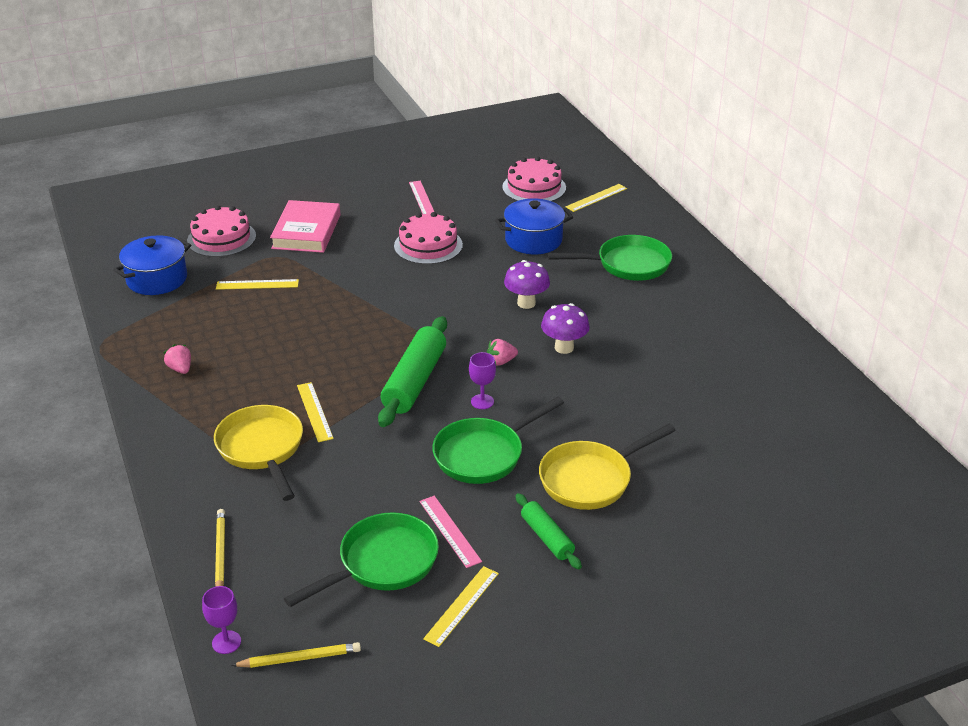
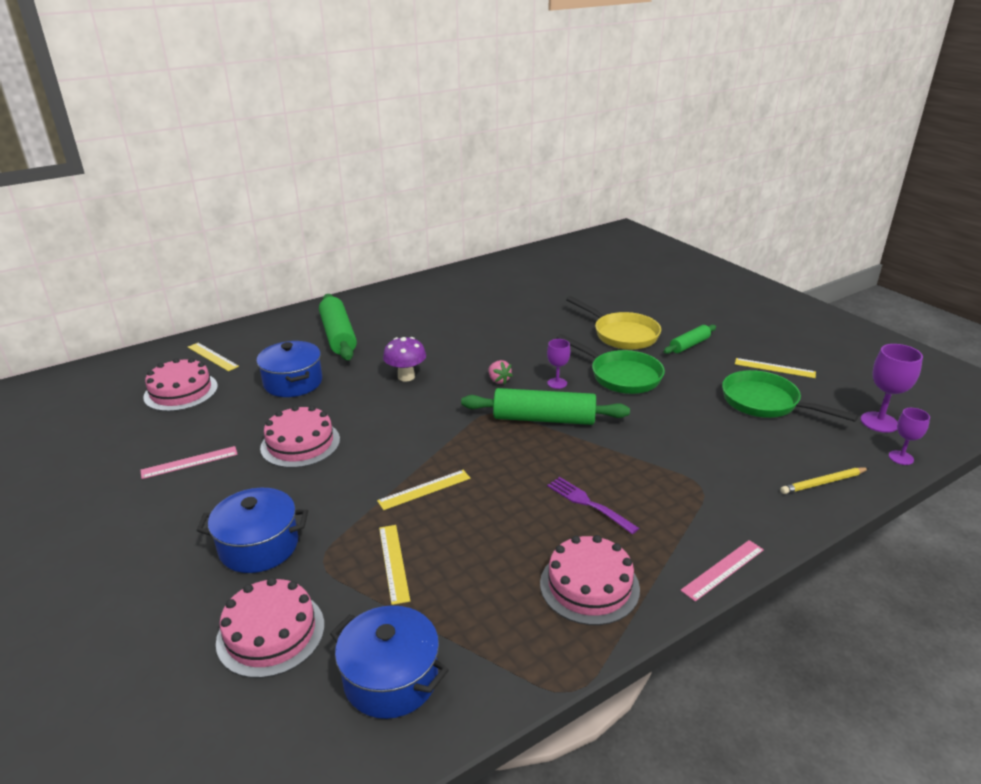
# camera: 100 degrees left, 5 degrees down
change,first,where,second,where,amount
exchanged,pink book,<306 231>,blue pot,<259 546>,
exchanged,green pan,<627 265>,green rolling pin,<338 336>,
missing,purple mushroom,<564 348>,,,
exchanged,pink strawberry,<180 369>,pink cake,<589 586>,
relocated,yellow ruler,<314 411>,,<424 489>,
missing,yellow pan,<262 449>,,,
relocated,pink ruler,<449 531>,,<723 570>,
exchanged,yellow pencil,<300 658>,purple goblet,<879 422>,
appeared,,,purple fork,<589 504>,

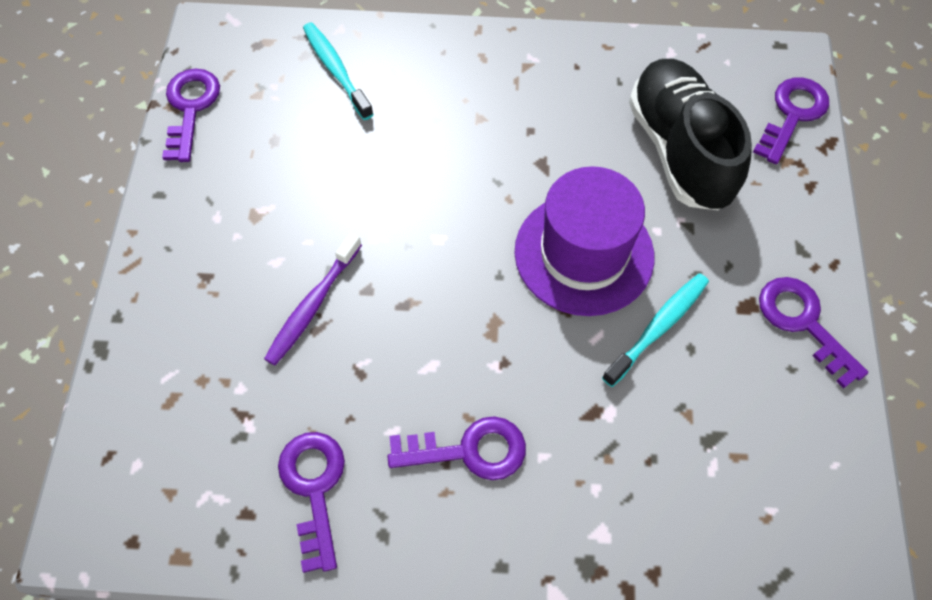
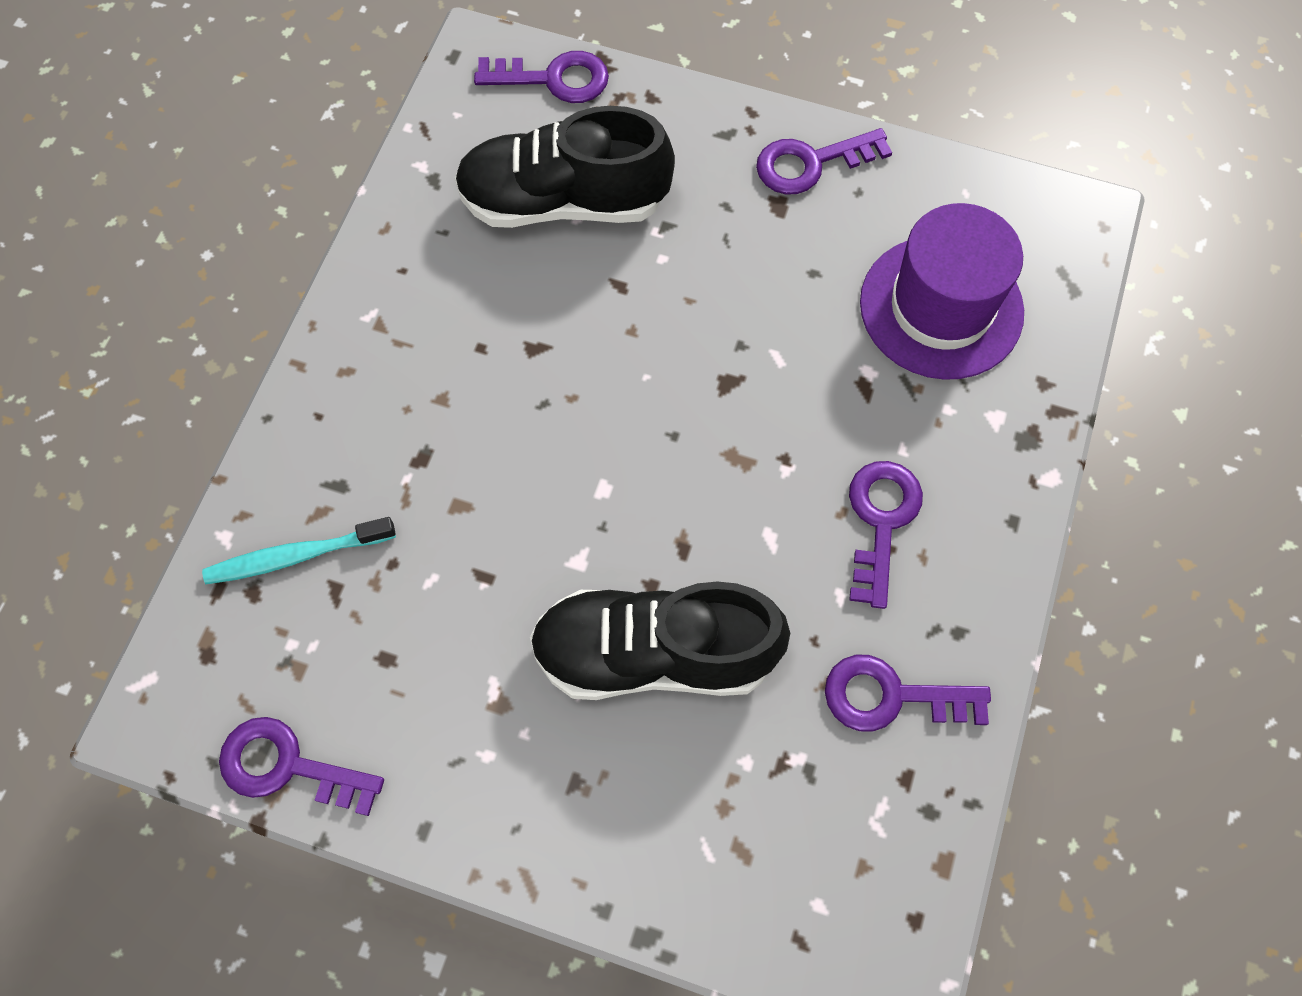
# camera: 75 degrees left, 5 degrees up
change,first,where,second,where,amount
spun,purple key,<792 114>,,<554 79>,135 degrees clockwise
relocated,purple hat,<584 254>,,<941 307>,
exchanged,purple toothbrush,<313 305>,black shoe,<654 654>,
missing,turquoise toothbrush,<657 328>,,,

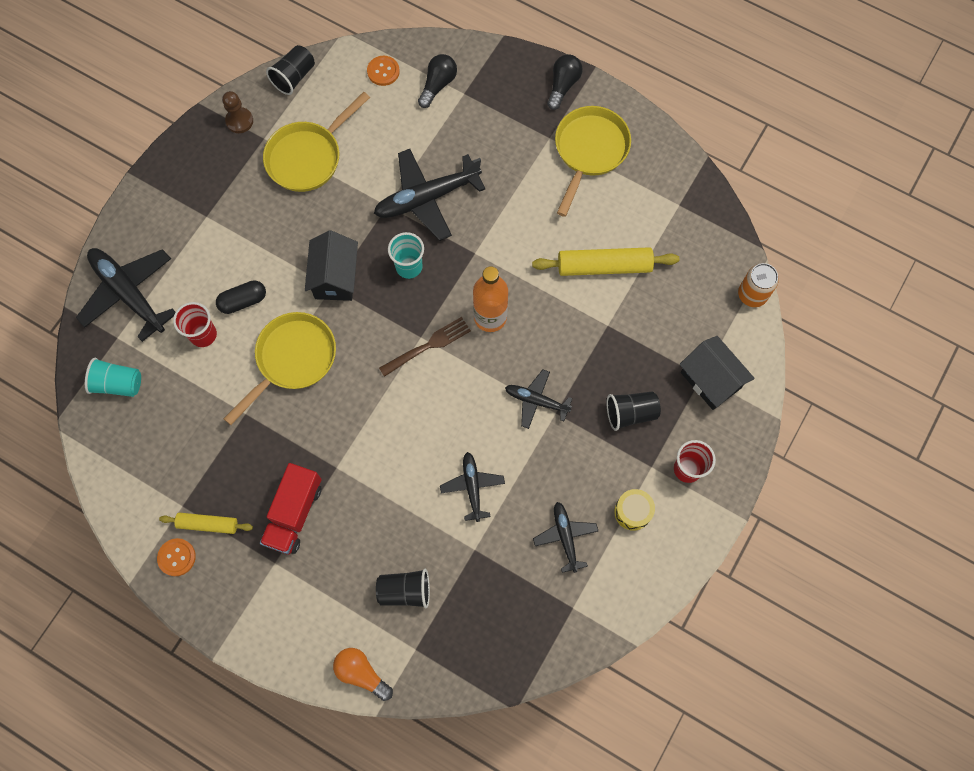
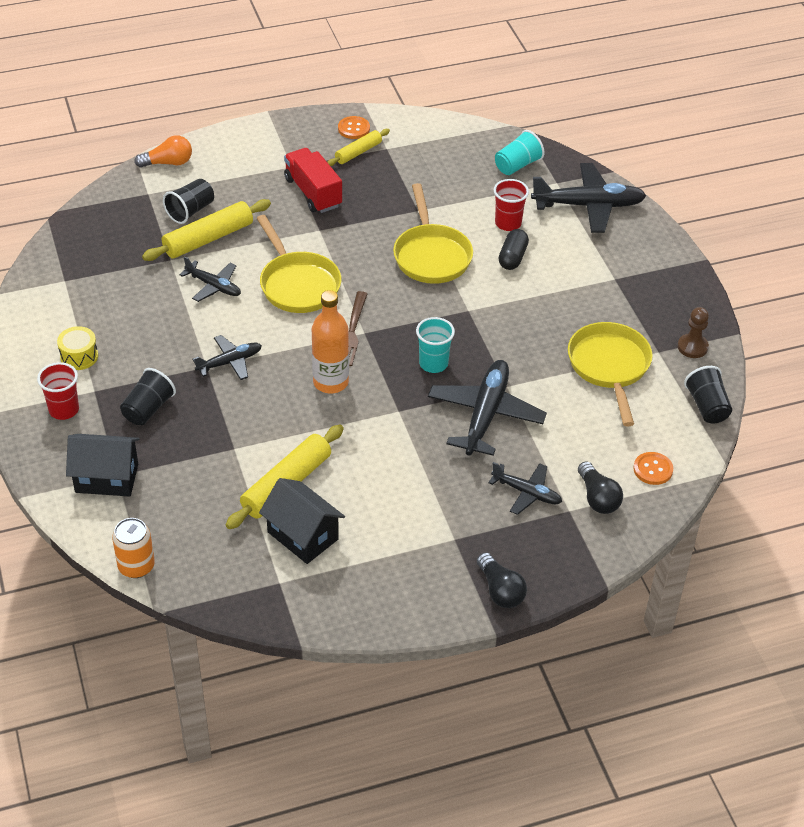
# camera: 130 degrees right, 25 degrees down
change,first,where,second,where,amount
relocated,yellow pan,<589 151>,,<298 284>,
relocated,black house,<335 277>,,<302 535>,
relocated,black plane,<565 537>,,<526 492>,
appeared,,,yellow rolling pin,<208 239>,

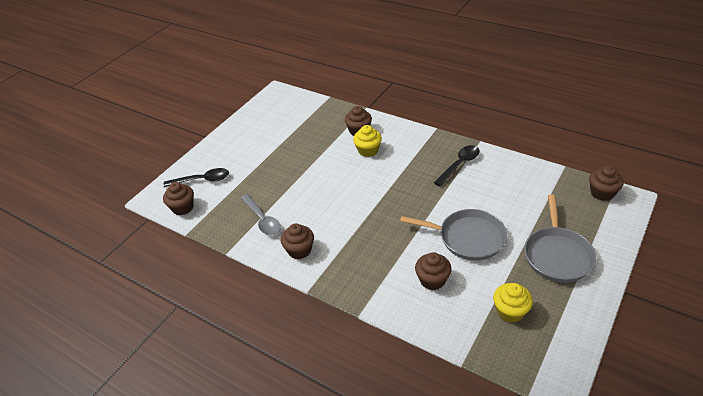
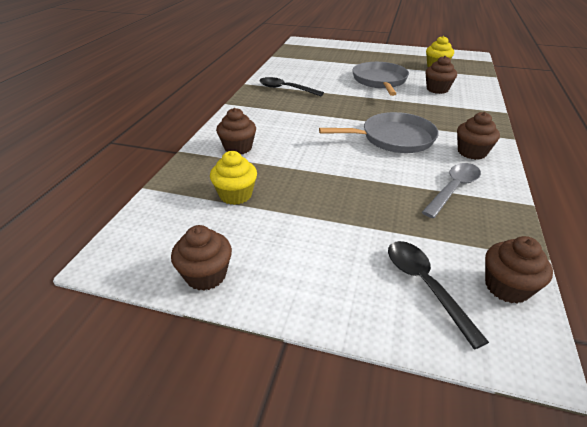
# camera: 110 degrees left, 5 degrees down
change,first,where,second,where,amount
relocated,yellow cupcake,<368 150>,,<235 195>,
relocated,brown cupcake,<602 193>,,<206 275>,
relocated,grey pan,<557 255>,,<394 138>,

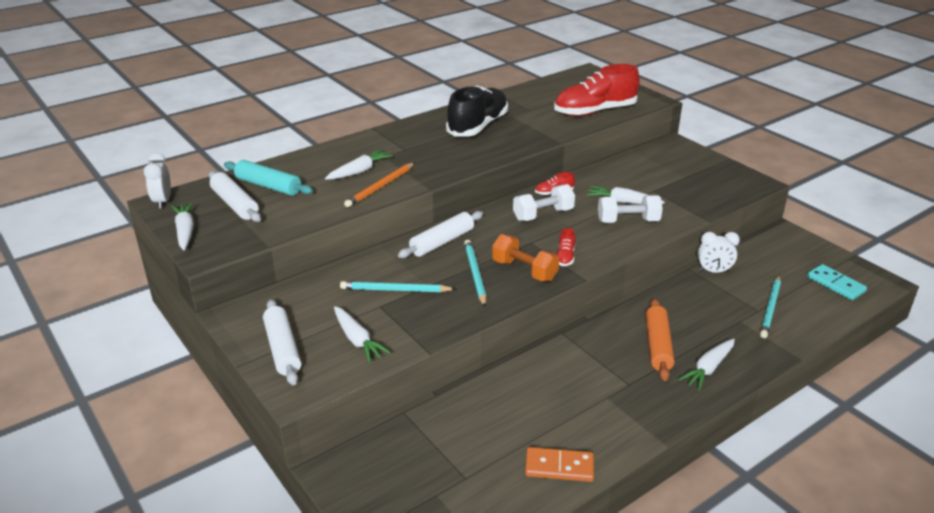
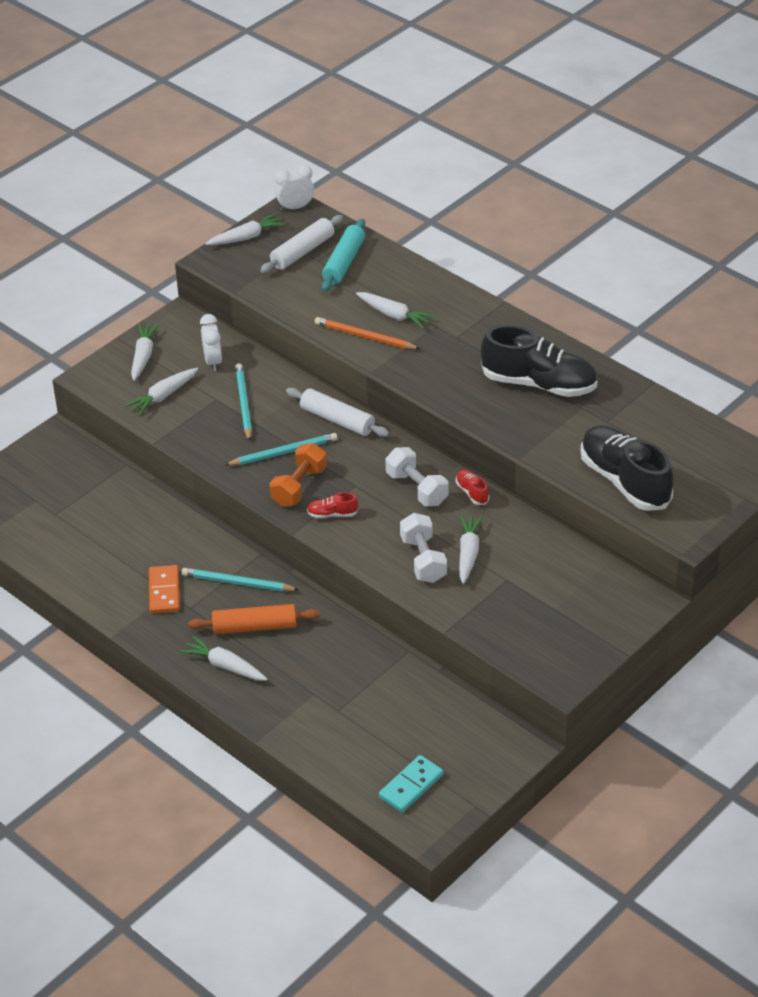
# camera: 80 degrees right, 10 degrees up
change,first,where,second,where,amount
colour,red shoe,<594 111>,black shoe,<624 481>,
relocated,white clock,<713 271>,,<213 361>,
relocated,turquoise pencil,<770 308>,,<237 583>,
exchanged,white rolling pin,<283 349>,white carrot,<143 356>,
relocated,orange domino,<559 467>,,<164 591>,

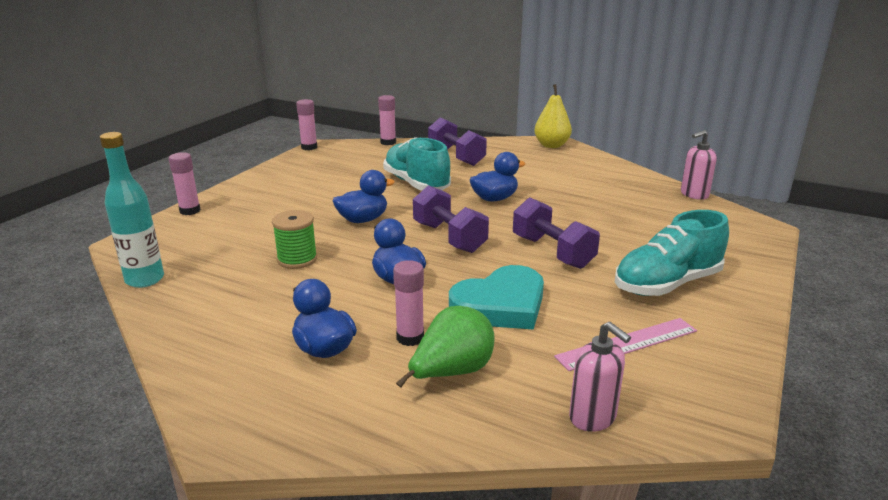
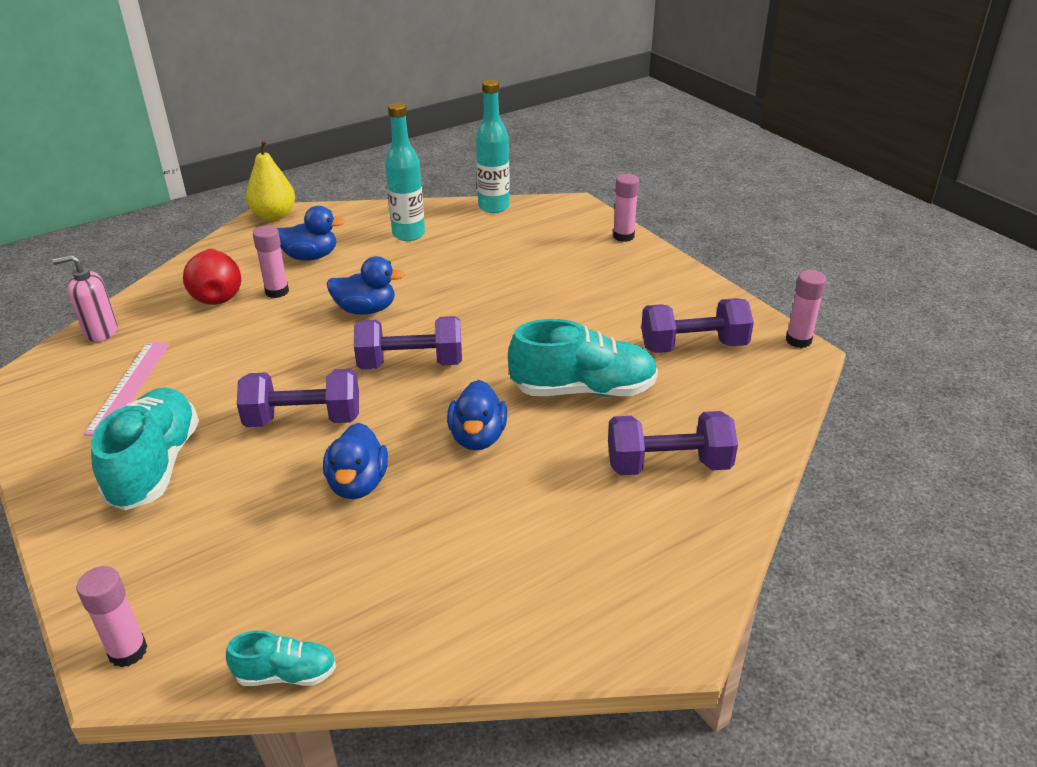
# camera: 120 degrees right, 10 degrees up
change,first,where,second,where,amount
relocated,yellow pear,<551 145>,,<274 216>,
relocated,pink glue stick,<388 142>,,<128 651>,
exchanged,pink soap dispenser,<694 194>,turquoise shoe,<286 674>,
relocated,blue duck,<363 220>,,<358 484>,
missing,green spool,<297 259>,,,
missing,turquoise heart,<500 305>,,,
colour,green pear,<451 372>,red pear,<217 295>,
appeared,,,turquoise bottle,<408 234>,
appeared,,,purple dumbbell,<693 346>,

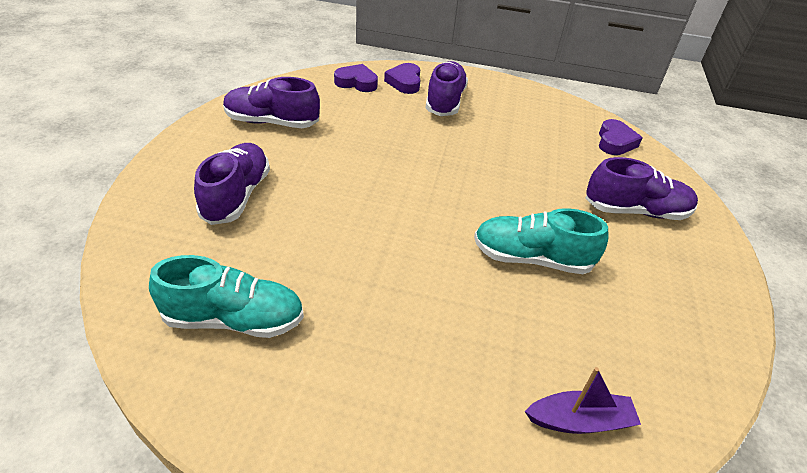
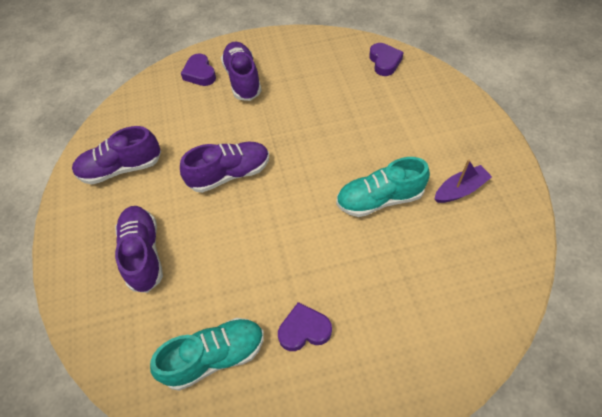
# camera: 20 degrees left, 15 degrees up
change,first,where,second,where,amount
relocated,purple heart,<356 82>,,<304 330>,
relocated,purple shoe,<635 211>,,<229 174>,
relocated,purple boat,<579 421>,,<460 190>,

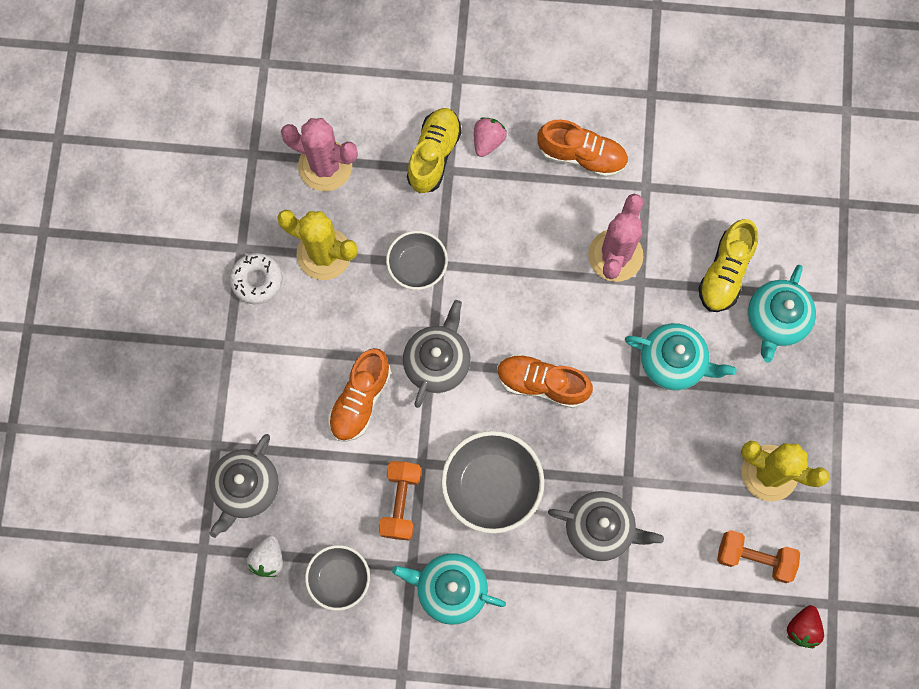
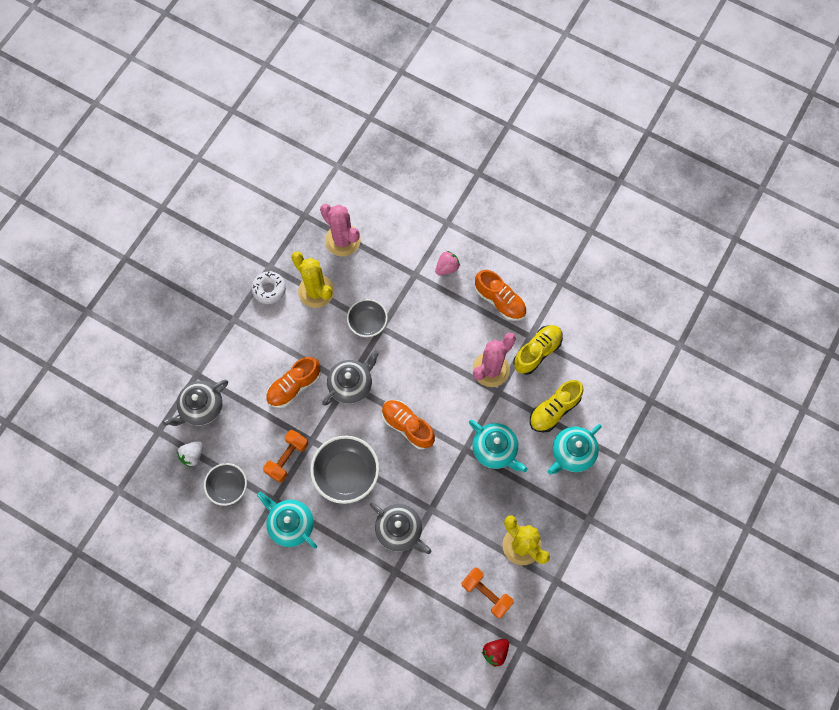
# camera: 25 degrees right, 5 degrees down
change,first,where,second,where,amount
relocated,yellow shoe,<434 155>,,<537 352>,

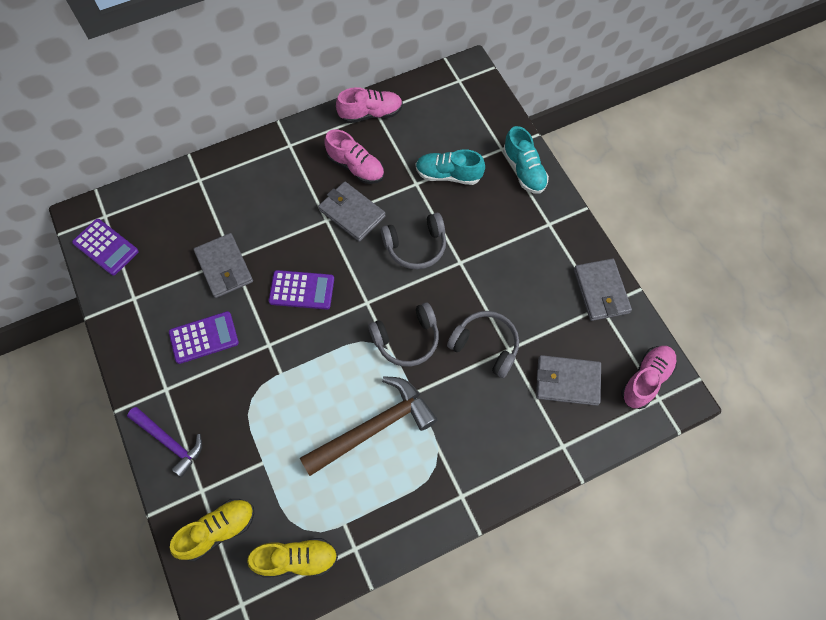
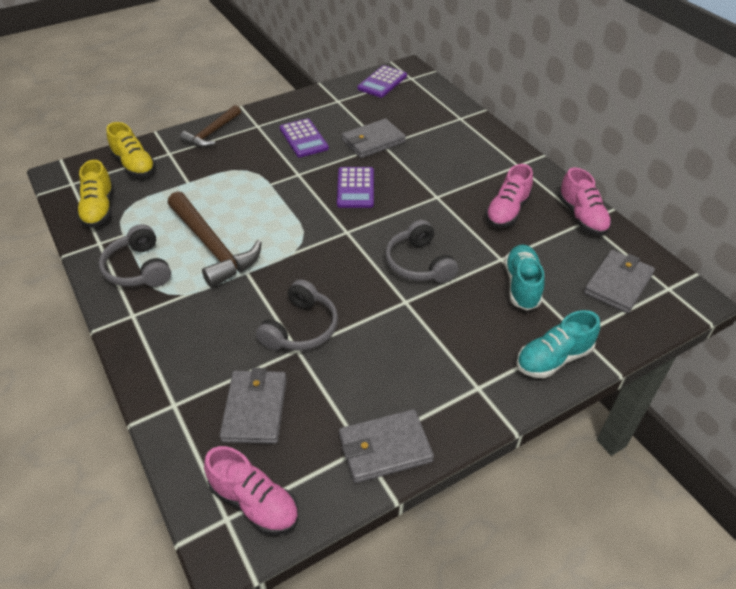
# camera: 85 degrees right, 20 degrees down
change,first,where,second,where,amount
relocated,grey wallet,<352 213>,,<618 284>,
relocated,grey headphones,<407 339>,,<138 269>,
colour,purple hammer,<169 442>,brown hammer,<212 133>,

